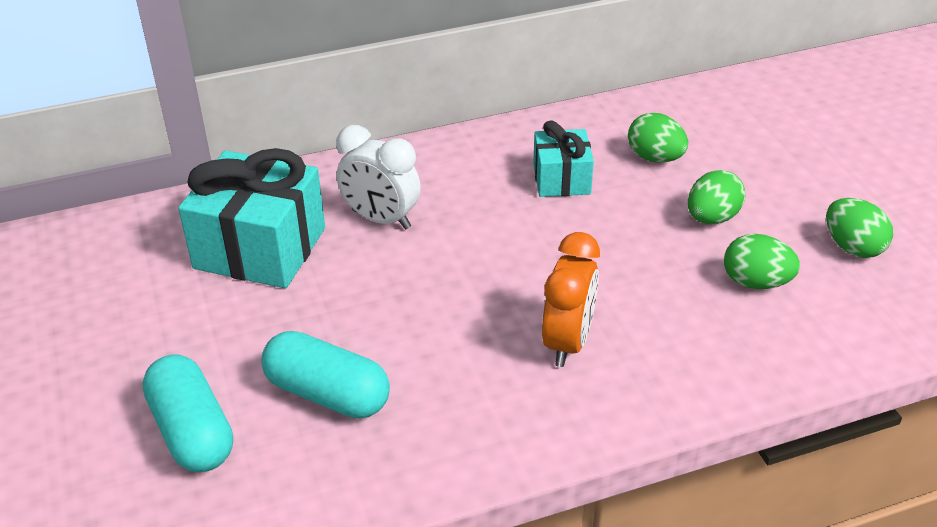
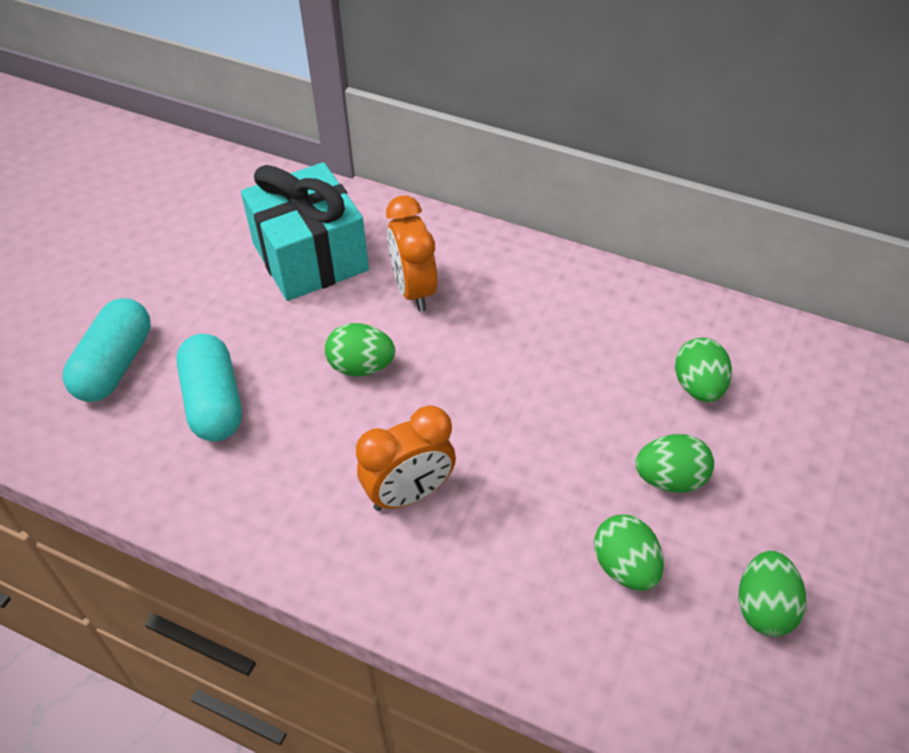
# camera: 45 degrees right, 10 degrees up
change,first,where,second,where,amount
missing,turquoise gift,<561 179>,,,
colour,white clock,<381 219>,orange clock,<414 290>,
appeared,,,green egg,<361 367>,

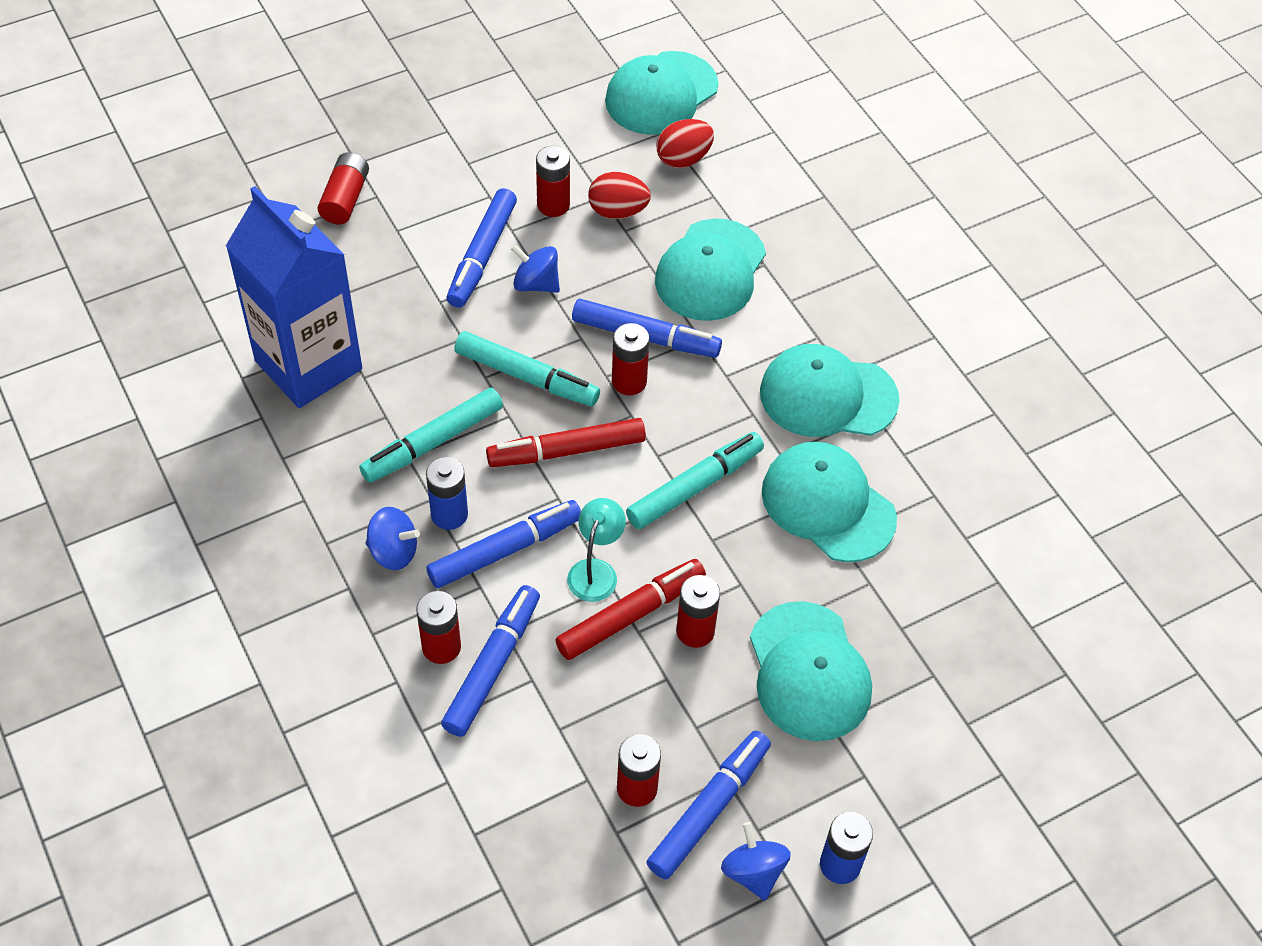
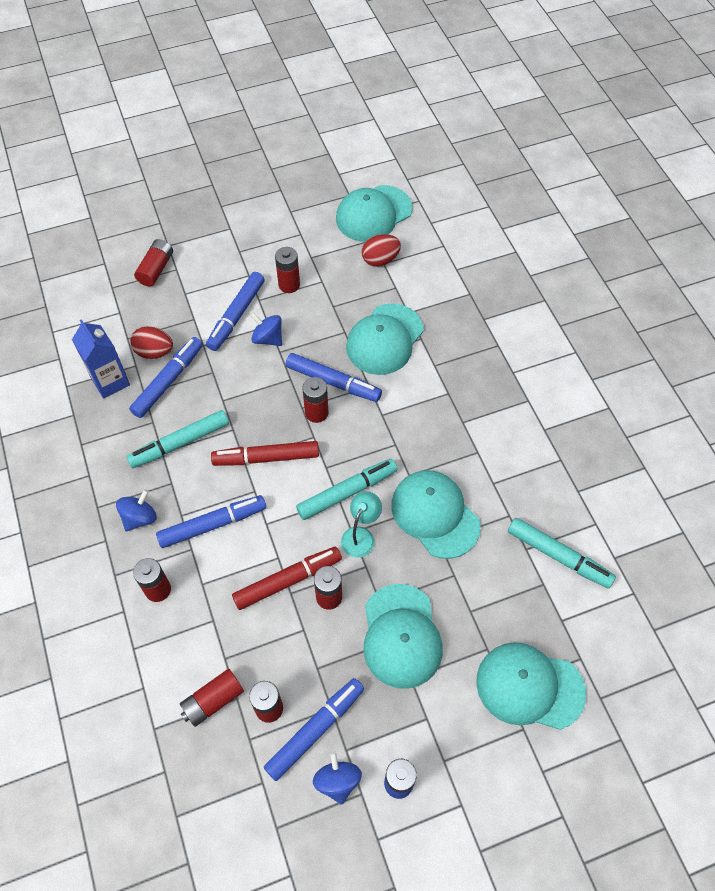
# camera: 10 degrees right, 5 degrees up
change,first,where,second,where,amount
relocated,red egg,<618 211>,,<154 352>,
size,blue carton,<308 365>,,<110 381>,x0.58
relocated,turquoise marker,<527 377>,,<558 556>,
relocated,turquoise cap,<828 396>,,<529 686>,
missing,blue battery,<449 514>,,,
relocated,turquoise lamp,<595 571>,,<361 535>,
spun,blue spinning top,<393 551>,,<139 518>,75 degrees counterclockwise
relocated,blue marker,<492 666>,,<168 381>,
appeared,,,red battery,<213 700>,

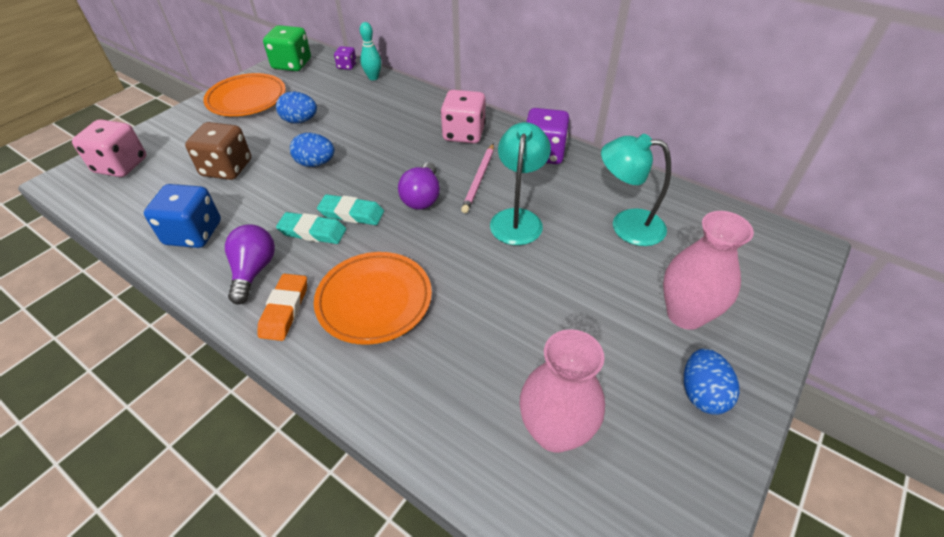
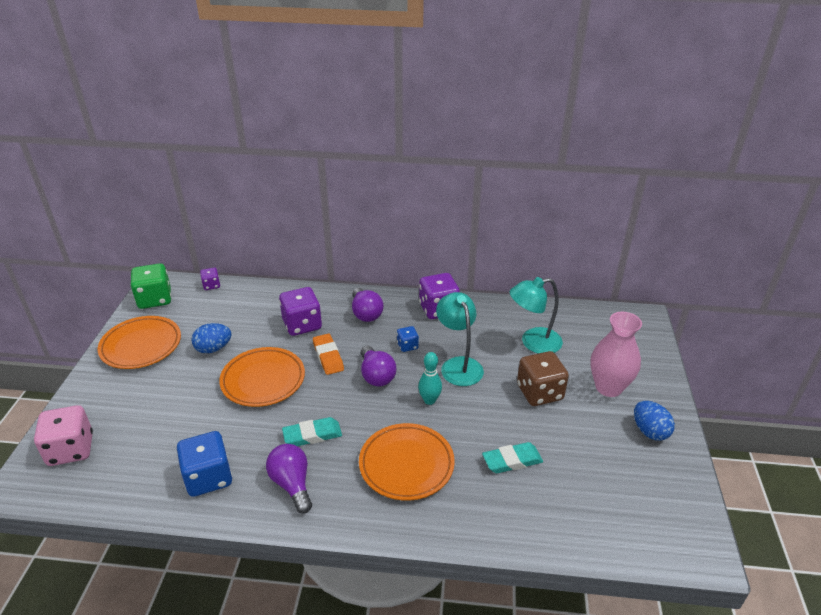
# camera: 30 degrees left, 10 degrees down
change,first,where,second,where,amount
relocated,turquoise bowling pin,<373 77>,,<429 400>,
exchanged,pink dice,<464 134>,purple light bulb,<366 313>,
relocated,brown dice,<227 168>,,<539 392>,
exchanged,blue egg,<315 163>,orange plate,<263 380>,
exchanged,pink pencil,<479 179>,blue dice,<407 346>,
relocated,turquoise eraser,<351 213>,,<512 461>,
relocated,orange eraser,<284 310>,,<328 357>,
missing,pink vase,<555 431>,,,
appeared,,,purple dice,<302 325>,

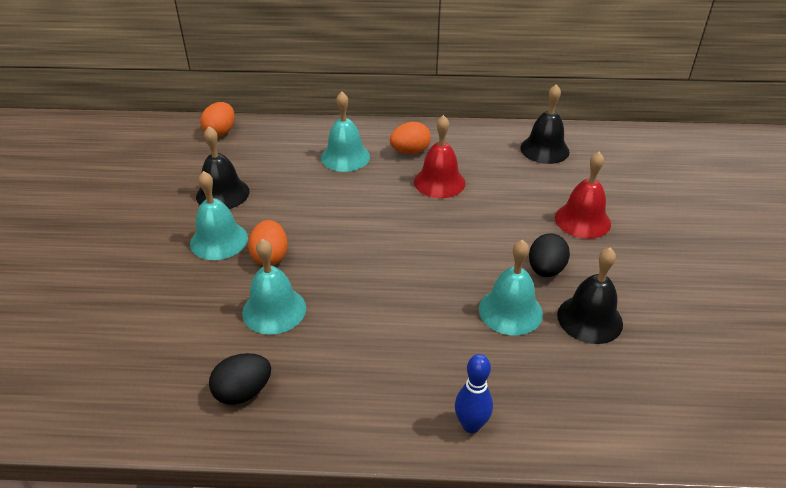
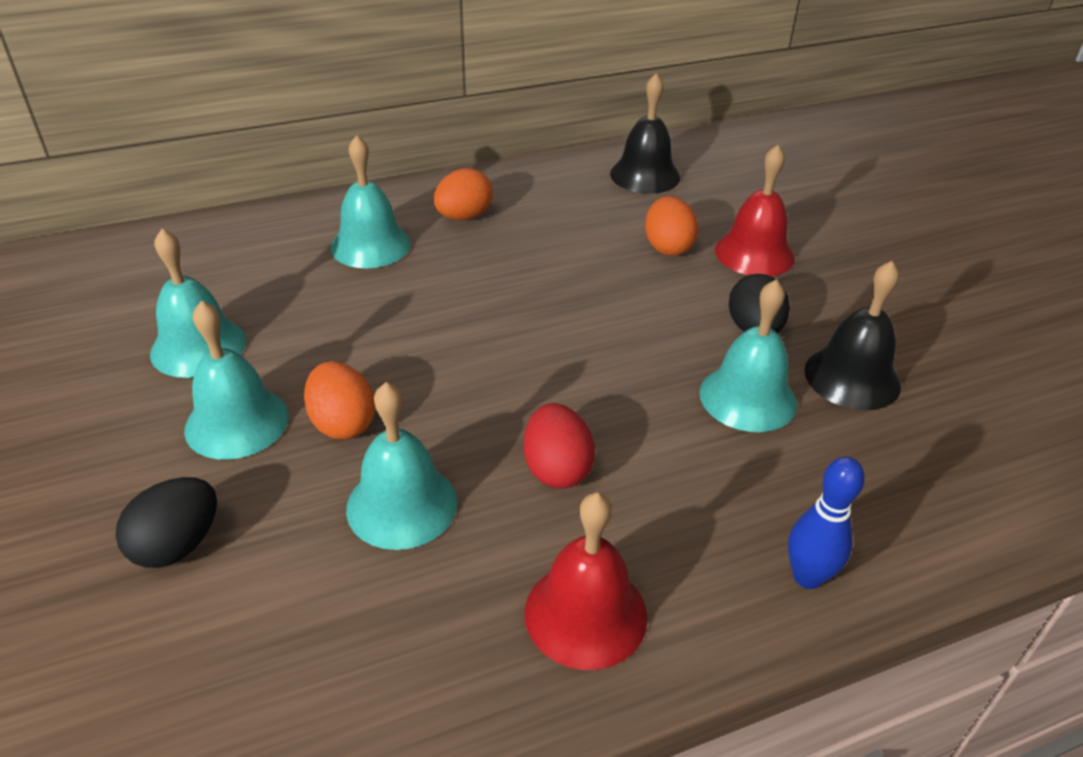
# camera: 25 degrees left, 0 degrees up
change,first,where,second,where,amount
relocated,orange egg,<220 132>,,<667 247>,
relocated,red bell,<439 182>,,<585 614>,
colour,black bell,<222 194>,turquoise bell,<198 347>,
relocated,black egg,<243 392>,,<177 545>,
appeared,,,red egg,<556 469>,

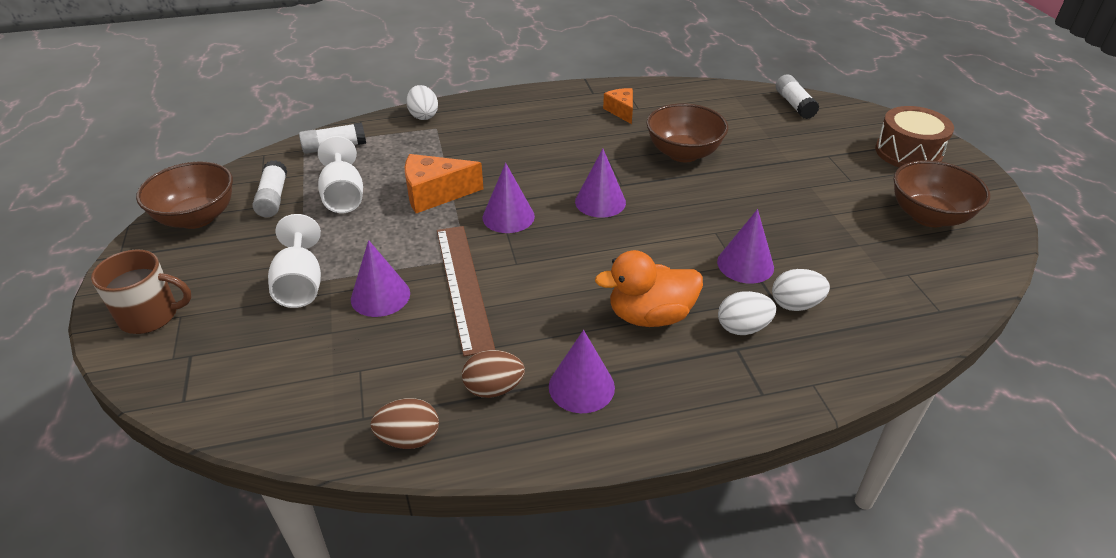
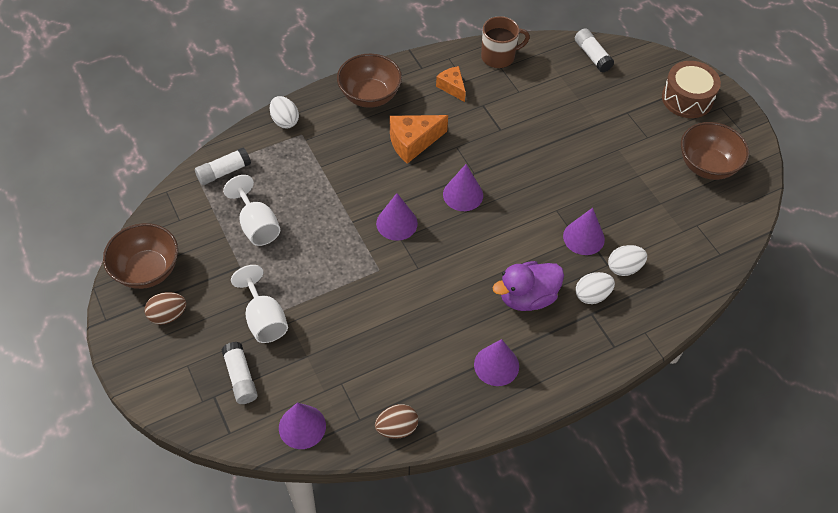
# camera: 15 degrees left, 15 degrees up
change,first,where,second,where,amount
relocated,brown bowl,<683 153>,,<370 96>,
relocated,orange cheese,<435 194>,,<413 142>,
relocated,white glue stick,<273 198>,,<240 378>,
missing,brown ruler,<463 286>,,,
relocated,purple cone,<380 296>,,<302 426>,
relocated,brown mug,<151 316>,,<499 56>,
colour,orange duck,<650 316>,purple duck,<527 297>,
relocated,brown egg,<493 388>,,<168 315>,

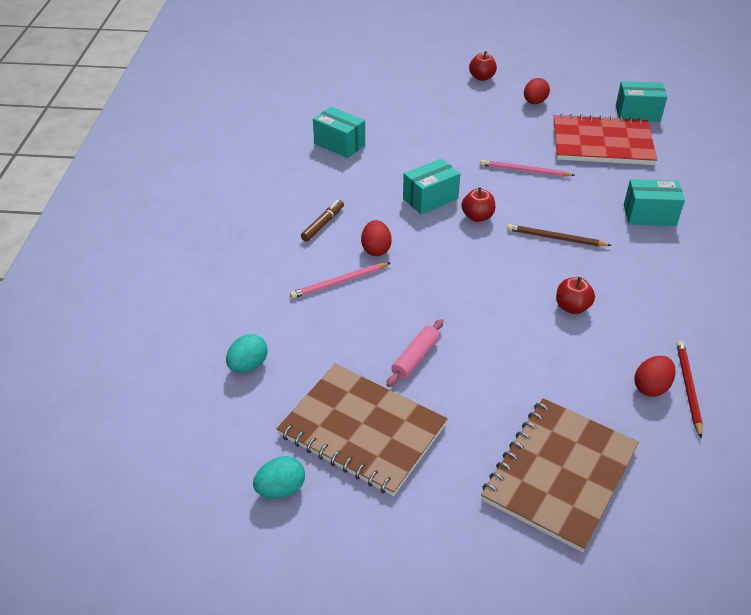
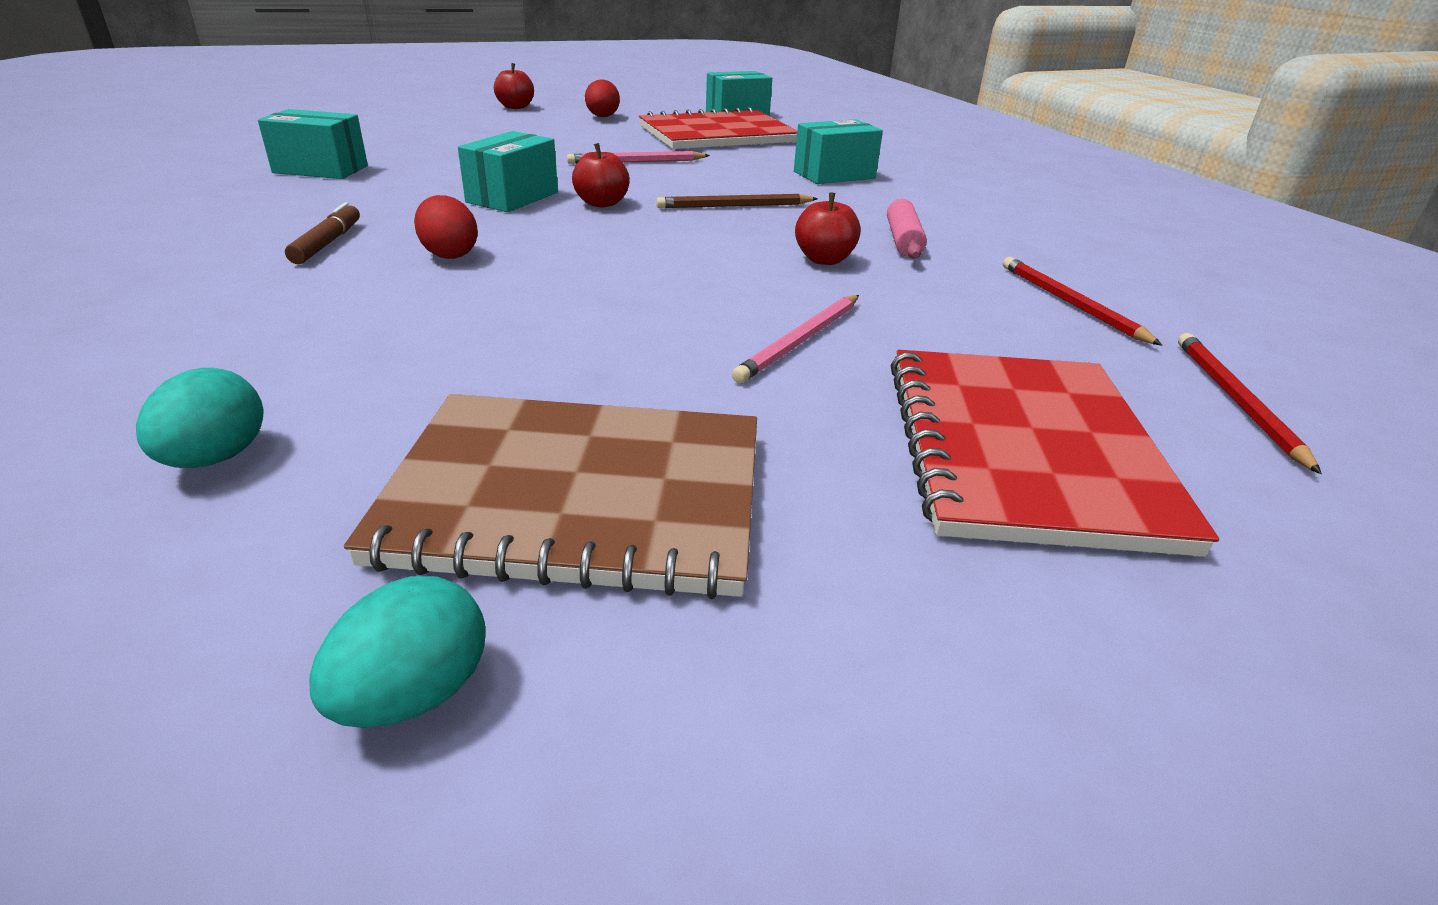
# camera: 30 degrees left, 10 degrees down
change,first,where,second,where,amount
relocated,pink pencil,<339 282>,,<800 341>,
relocated,pink rolling pin,<415 358>,,<903 240>,
missing,red egg,<651 387>,,,
colour,brown notebook,<560 474>,red notebook,<1024 450>,
appeared,,,red pencil,<1236 401>,

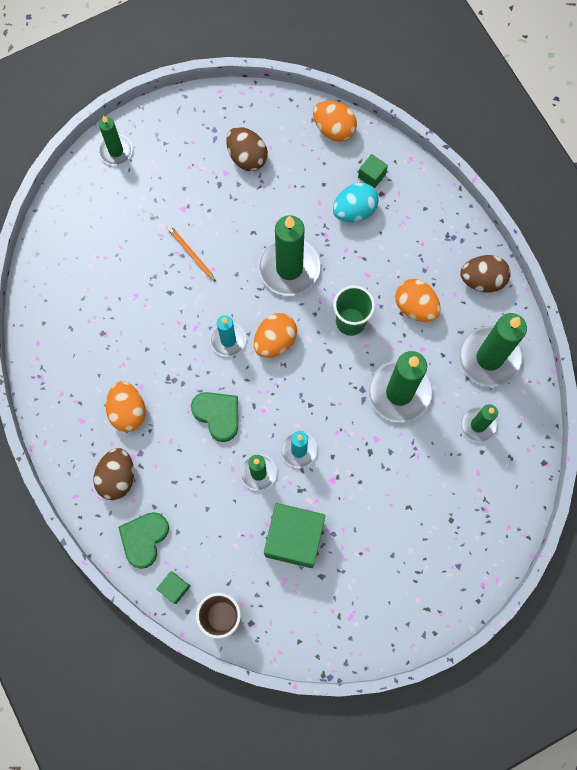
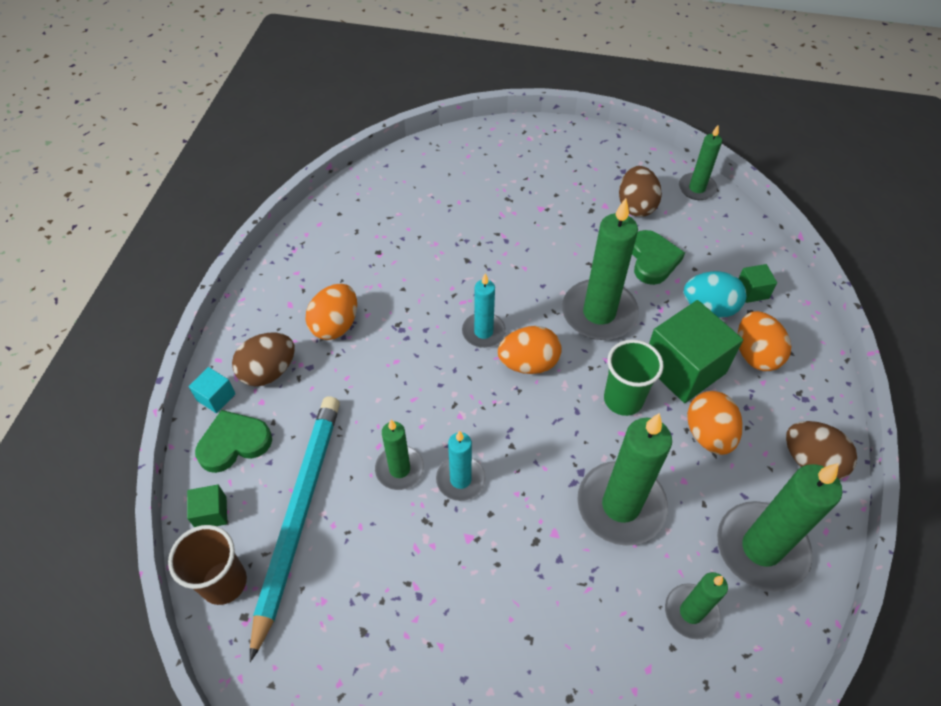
# camera: 40 degrees right, 20 degrees down
change,first,where,second,where,amount
relocated,orange egg,<334 129>,,<755 354>,
relocated,green candle,<116 151>,,<697 188>,
missing,orange pencil,<191 253>,,,
relocated,green heart,<218 415>,,<653 260>,
relocated,green cube,<294 538>,,<684 368>,
appeared,,,turquoise cube,<216 397>,
appeared,,,turquoise pencil,<298 515>,

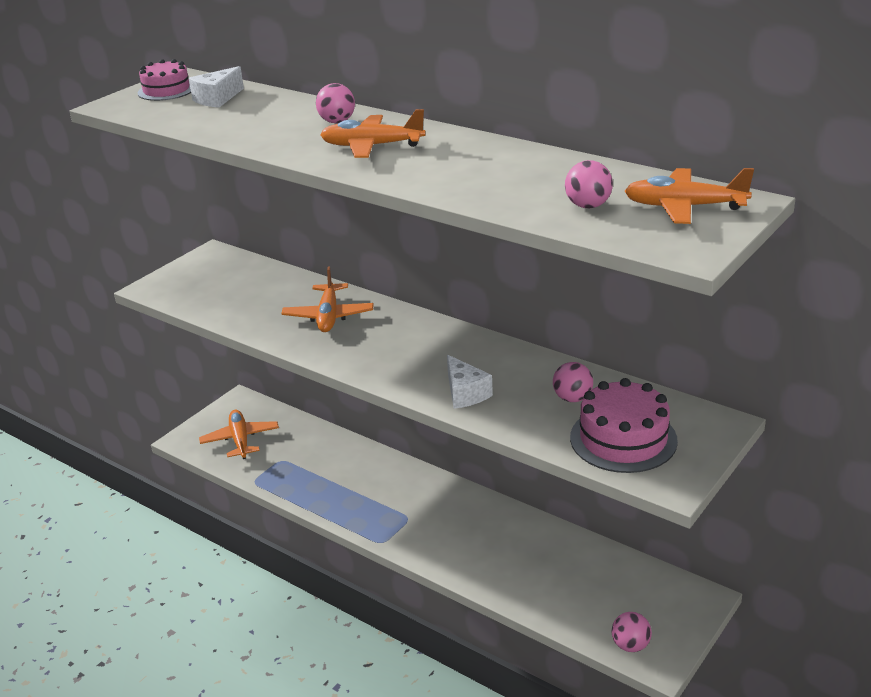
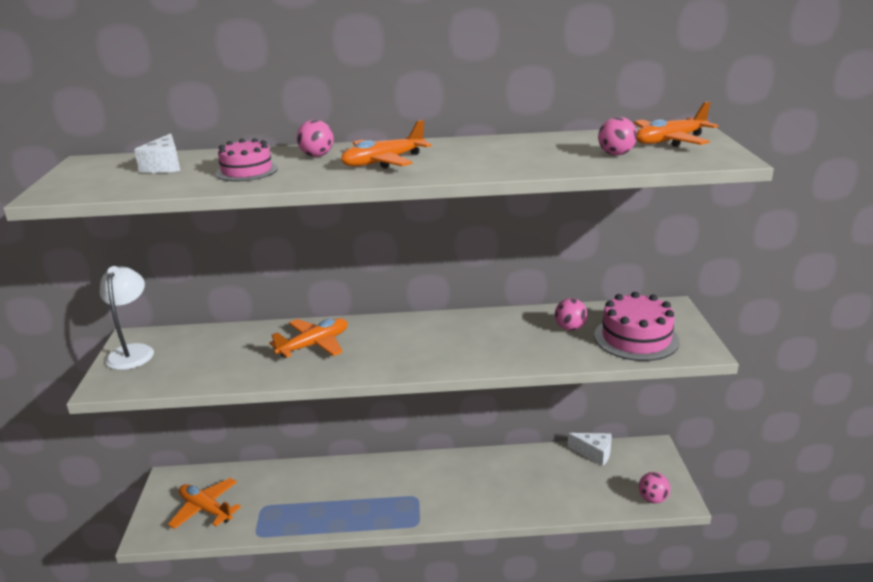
# camera: 40 degrees left, 5 degrees down
change,first,where,second,where,amount
relocated,pink cake,<166 90>,,<247 171>,
spun,orange plane,<328 316>,,<314 345>,90 degrees counterclockwise
relocated,white cheese,<465 393>,,<594 453>,
appeared,,,white lamp,<133 351>,

